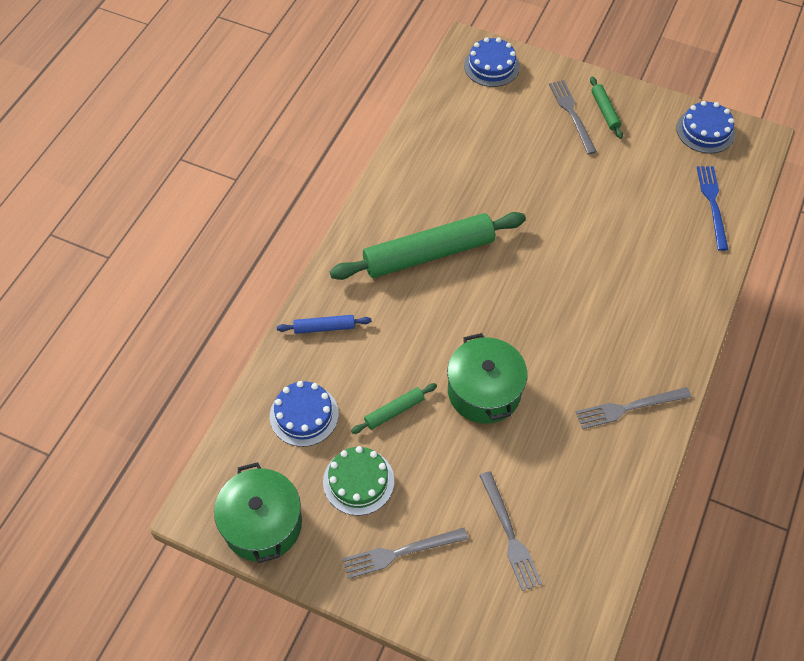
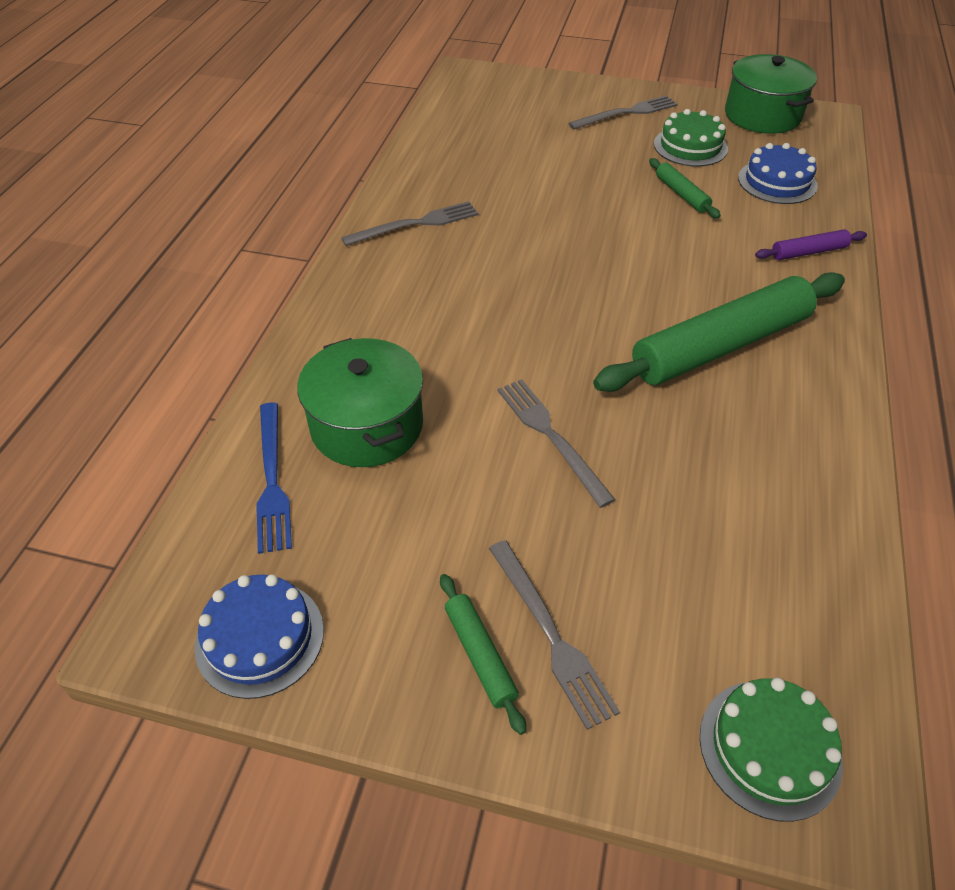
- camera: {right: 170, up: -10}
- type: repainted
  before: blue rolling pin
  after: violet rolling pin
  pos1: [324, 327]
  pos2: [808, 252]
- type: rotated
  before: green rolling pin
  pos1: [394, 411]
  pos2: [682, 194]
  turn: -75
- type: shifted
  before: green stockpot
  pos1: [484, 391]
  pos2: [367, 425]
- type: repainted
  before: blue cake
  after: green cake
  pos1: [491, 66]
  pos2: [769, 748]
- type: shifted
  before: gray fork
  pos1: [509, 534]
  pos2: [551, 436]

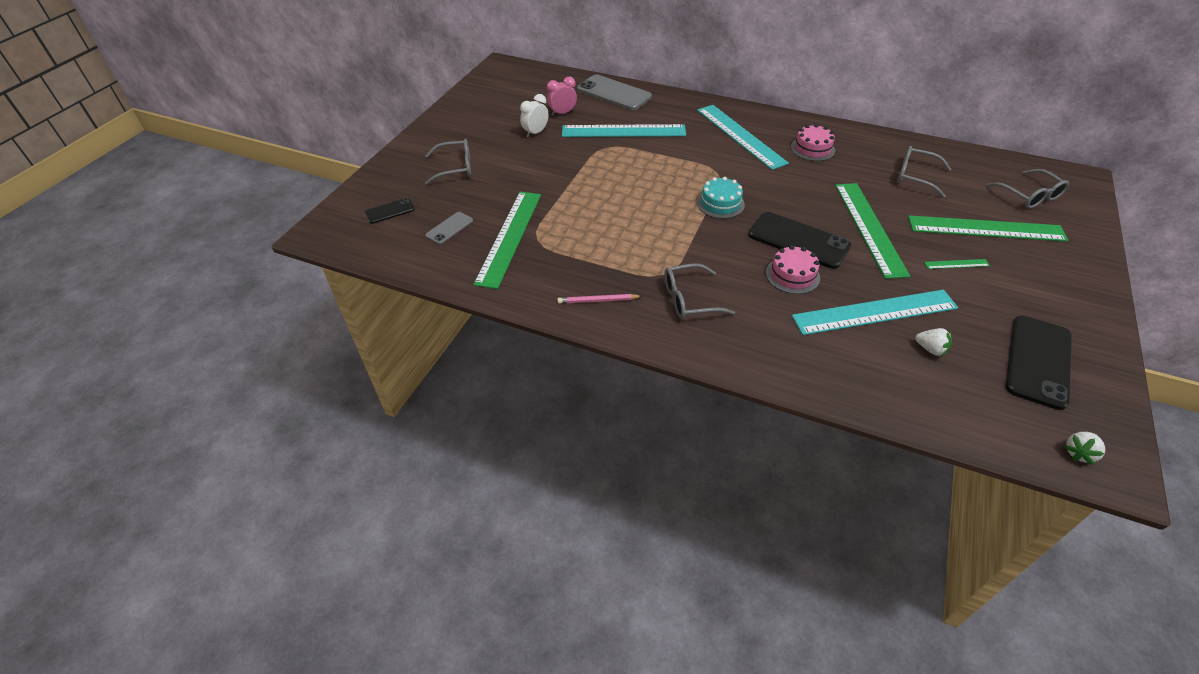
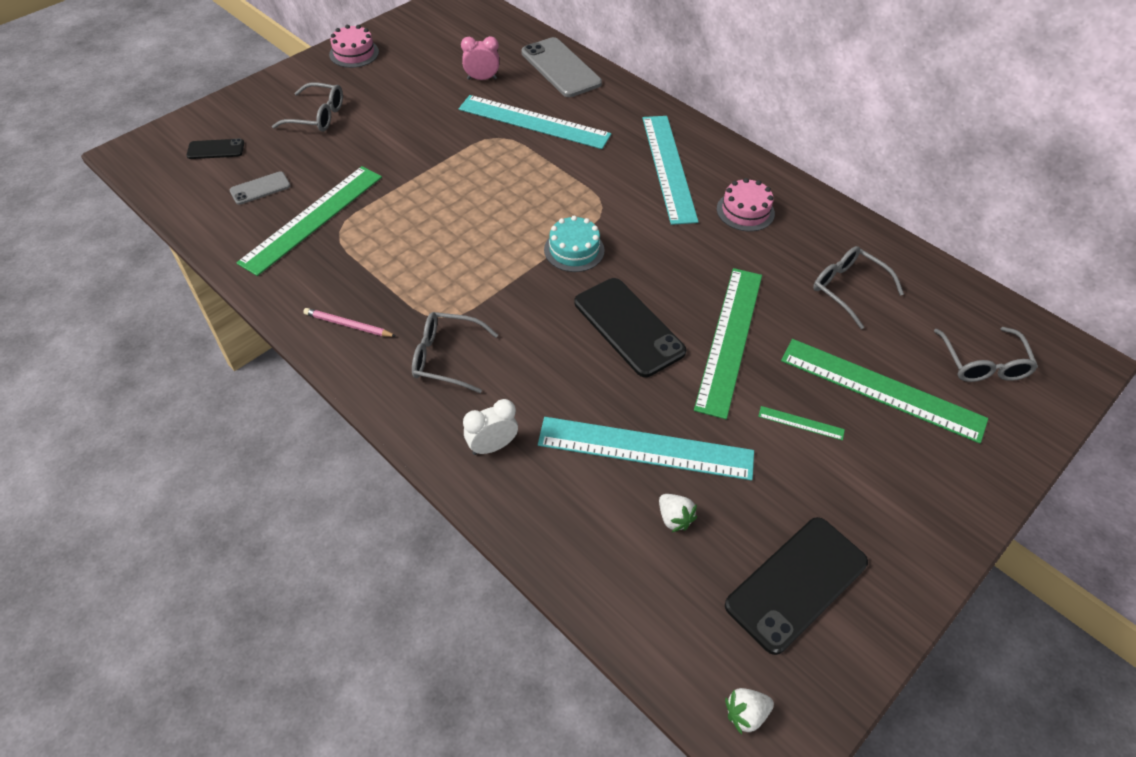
- camera: {right: 20, up: 5}
- type: shifted
  before: white bedside clock
  pos1: [535, 133]
  pos2: [492, 446]
- type: shifted
  before: rosy cake
  pos1: [792, 275]
  pos2: [354, 53]

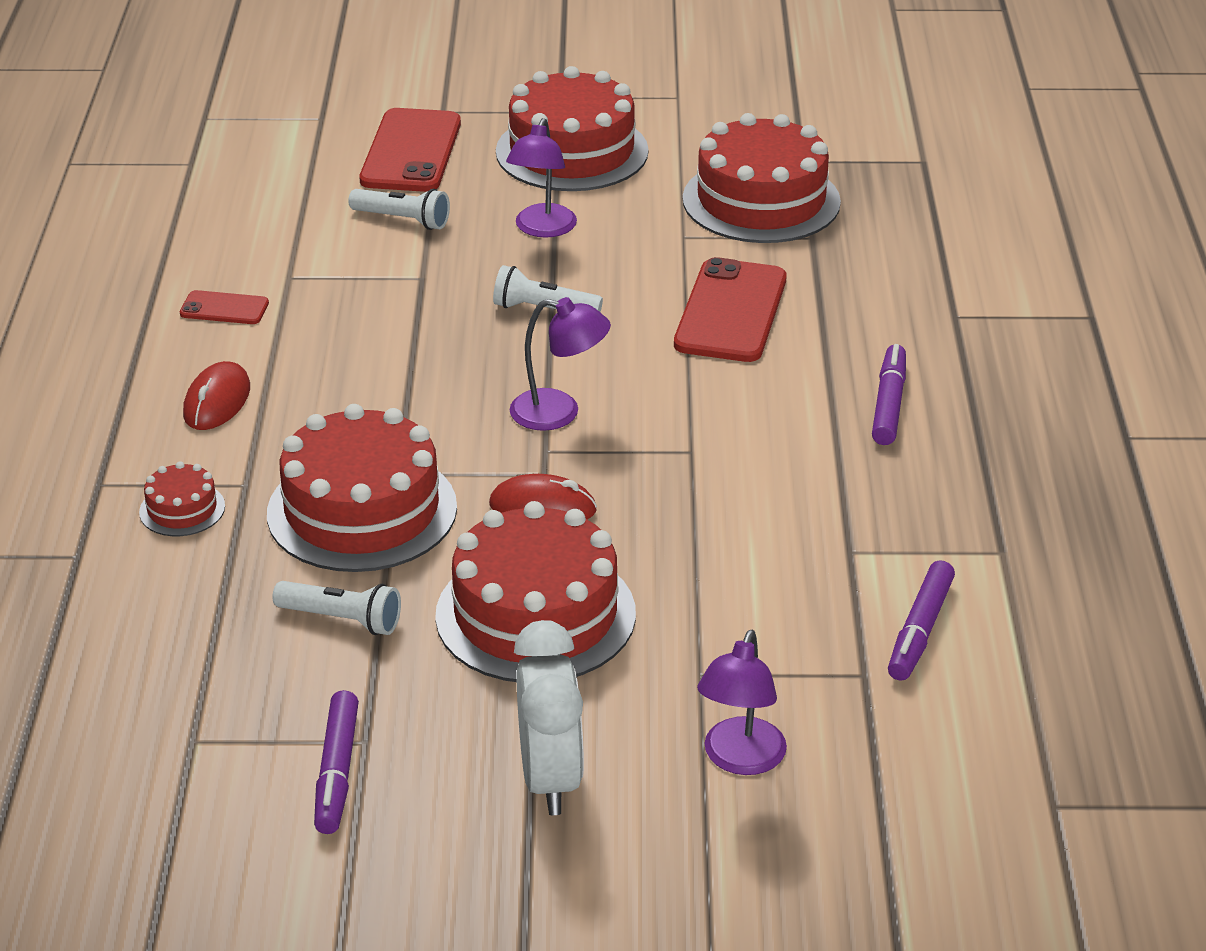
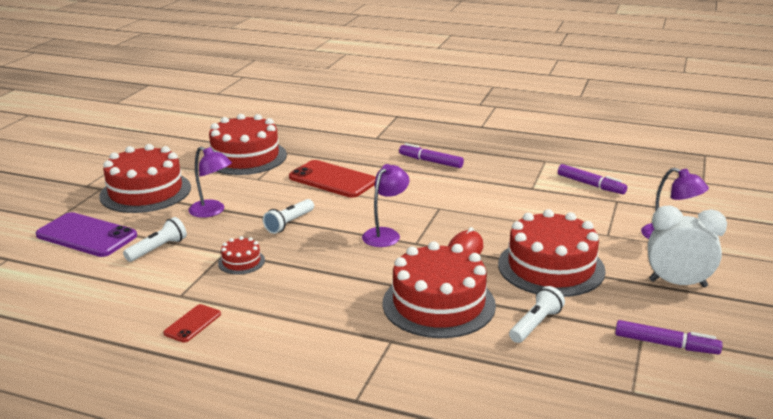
- camera: {right: -70, up: -10}
- type: shifted
  before: scarlet cake
  pos1: [182, 509]
  pos2: [241, 262]
- type: gone
  before: scarlet computer mouse
  pos1: [217, 401]
- type: repainted
  before: scarlet phone
  after: violet phone
  pos1: [411, 152]
  pos2: [86, 235]

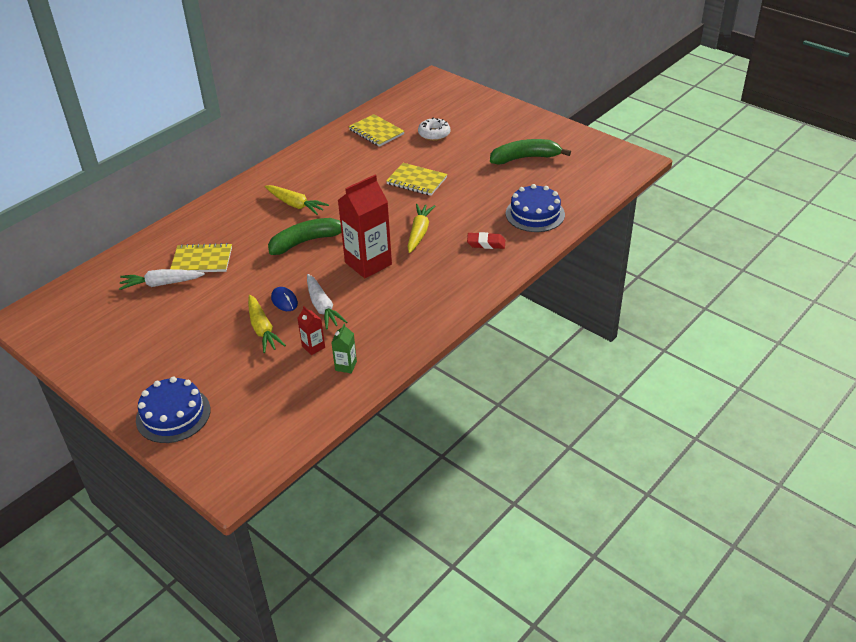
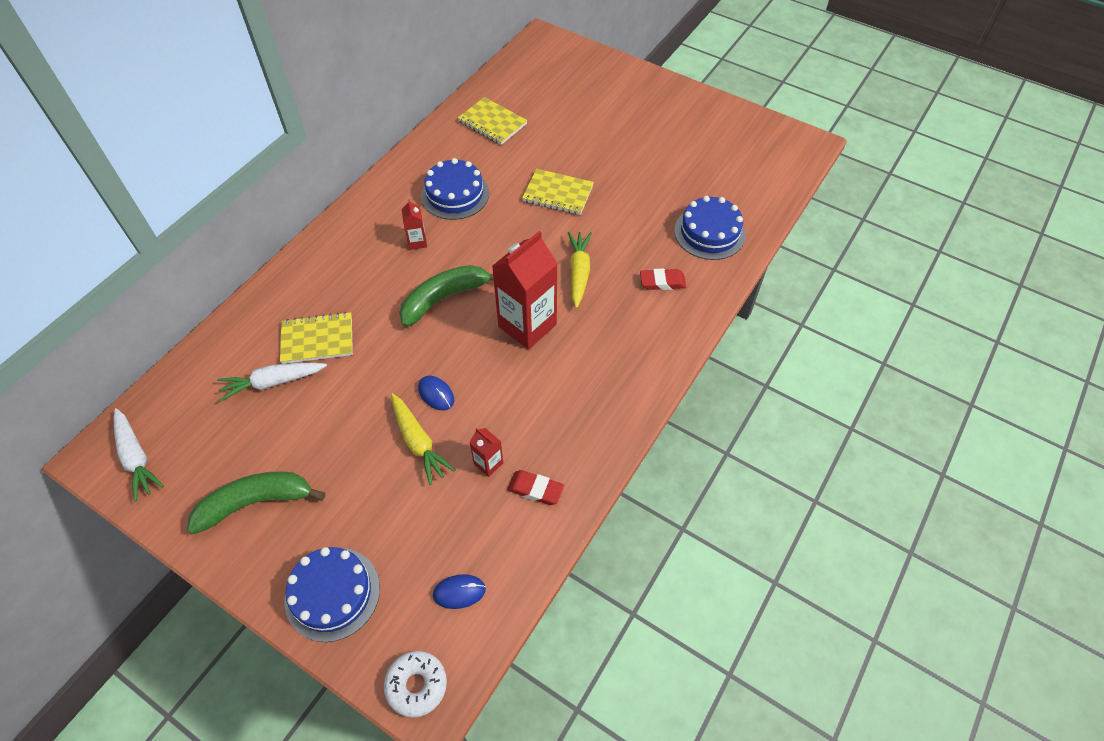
- camera: {right: -10, up: 15}
- type: swapped
  before: yellow toy carrot
  after: scarlet juice carton
  pos1: [295, 205]
  pos2: [417, 242]
- type: shifted
  before: white toy carrot
  pos1: [322, 307]
  pos2: [136, 458]
- type: swapped
  before: green juice carton
  after: scarlet pencil eraser
  pos1: [346, 366]
  pos2: [535, 489]
- type: shifted
  before: white donut
  pos1: [434, 134]
  pos2: [416, 685]
- type: shifted
  before: green banana
  pos1: [525, 158]
  pos2: [256, 502]
- type: new
  after: blue cake
  pos2: [455, 194]
- type: new
  after: blue computer mouse
  pos2: [459, 592]

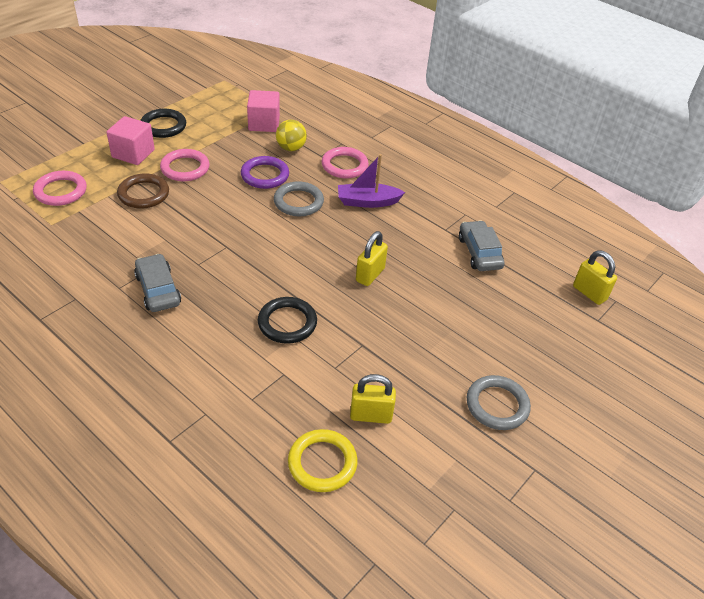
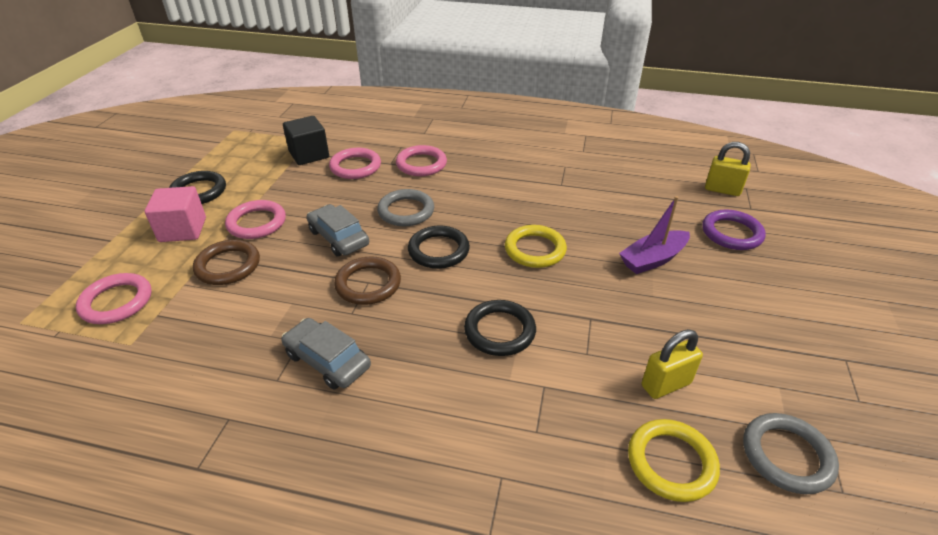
- camera: {right: -25, up: -5}
- type: shifted
  before: violet torus
  pos1: [265, 175]
  pos2: [731, 233]
- type: repainted
  before: rosy cube
  after: black cube
  pos1: [264, 124]
  pos2: [309, 154]
- type: swapped
  before: yellow sphere
  after: rosy torus
  pos1: [291, 148]
  pos2: [355, 167]
- type: shifted
  before: violet sailboat
  pos1: [367, 202]
  pos2: [653, 259]
- type: swapped
  before: yellow lock
  after: yellow torus
  pos1: [370, 275]
  pos2: [535, 250]
- type: shifted
  before: gray automobile
  pos1: [479, 252]
  pos2: [339, 237]
- type: shifted
  before: gray torus
  pos1: [497, 405]
  pos2: [787, 456]
- type: new
  after: brown torus
  pos2: [368, 284]
- type: new
  after: black torus
  pos2: [438, 250]

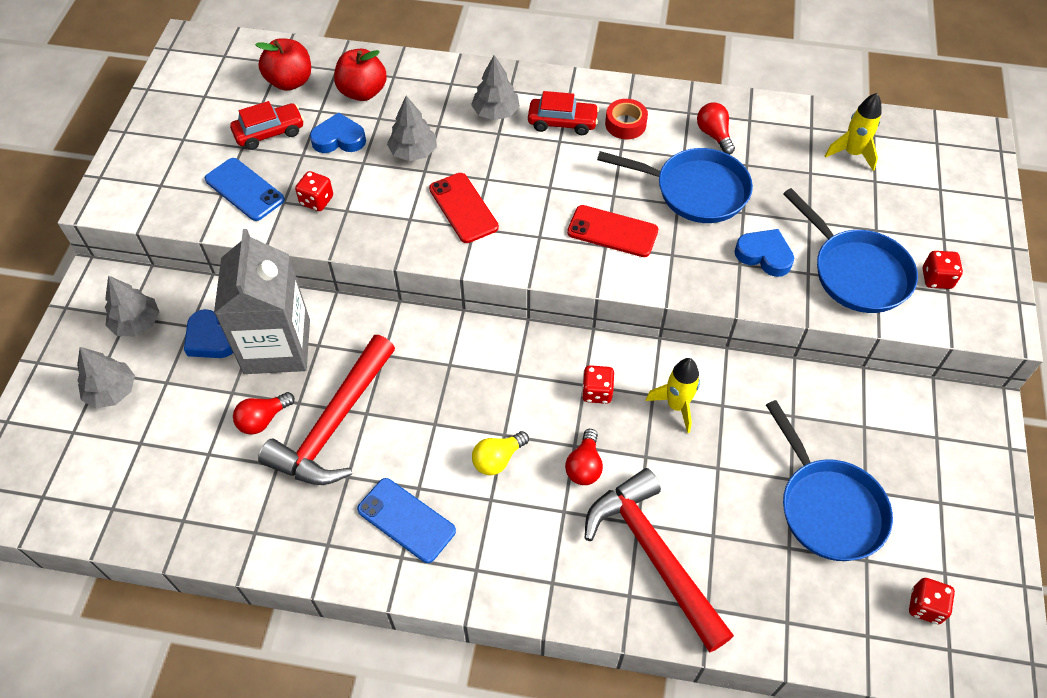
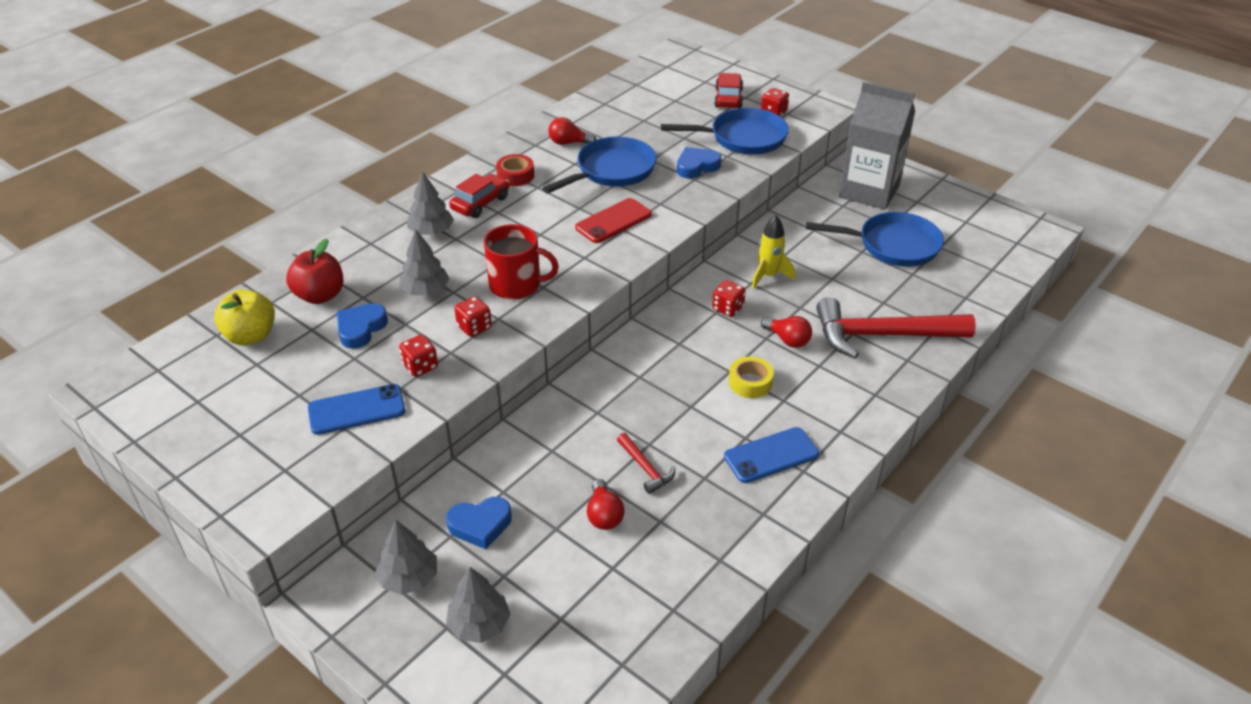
- camera: {right: -60, up: -15}
- type: shifted
  before: gray juice carton
  pos1: [277, 346]
  pos2: [869, 191]
- type: shifted
  before: scarlet automobile
  pos1: [269, 132]
  pos2: [728, 98]
- type: repainted
  before: scarlet apple
  after: yellow apple
  pos1: [290, 81]
  pos2: [251, 336]
- type: scaled
  before: scarlet hammer
  pos1: [334, 424]
  pos2: [645, 468]
  scale: 0.45
- type: swapped
  before: scarlet phone
  after: scarlet mug
  pos1: [463, 208]
  pos2: [516, 285]
- type: swapped
  before: yellow light bulb
  after: yellow sticky tape
  pos1: [498, 459]
  pos2: [750, 382]
- type: gone
  before: yellow spaceship
  pos1: [852, 153]
- type: shifted
  before: scarlet dice
  pos1: [925, 606]
  pos2: [474, 327]

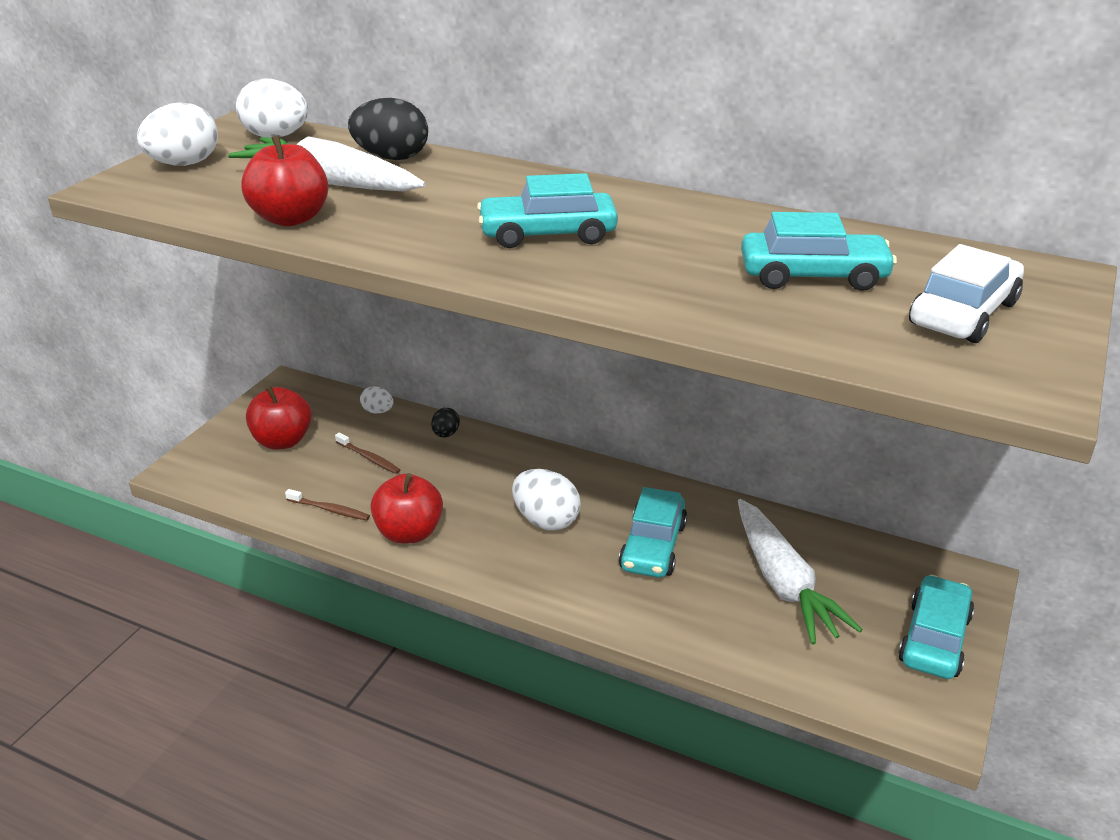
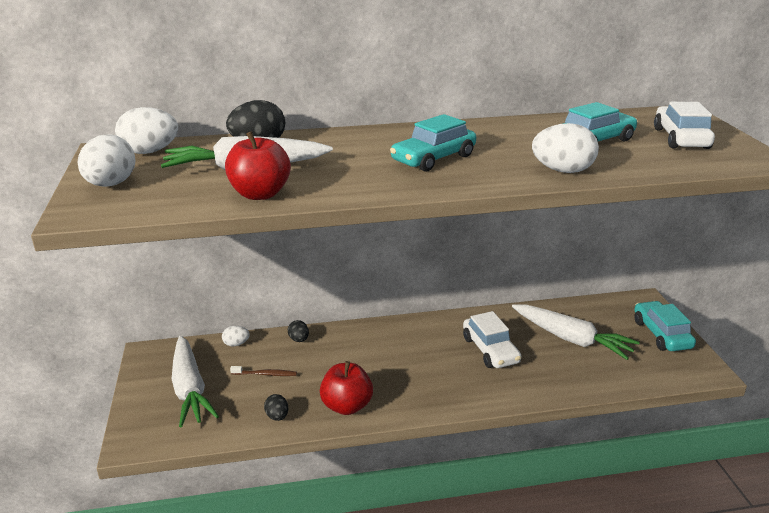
- camera: {right: -35, up: -5}
- type: swapped
  before: scarlet apple
  after: white toy carrot
  pos1: [282, 441]
  pos2: [190, 389]
- type: swapped
  before: brown tooth brush
  after: black egg shape
  pos1: [329, 509]
  pos2: [277, 416]
- type: shifted
  before: white egg shape
  pos1: [546, 520]
  pos2: [562, 171]
- type: repainted
  before: teal automobile
  after: white automobile
  pos1: [653, 546]
  pos2: [490, 350]

